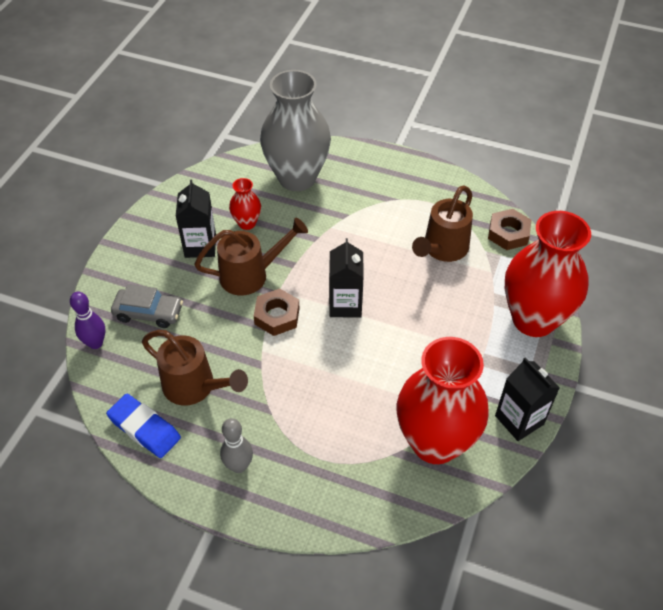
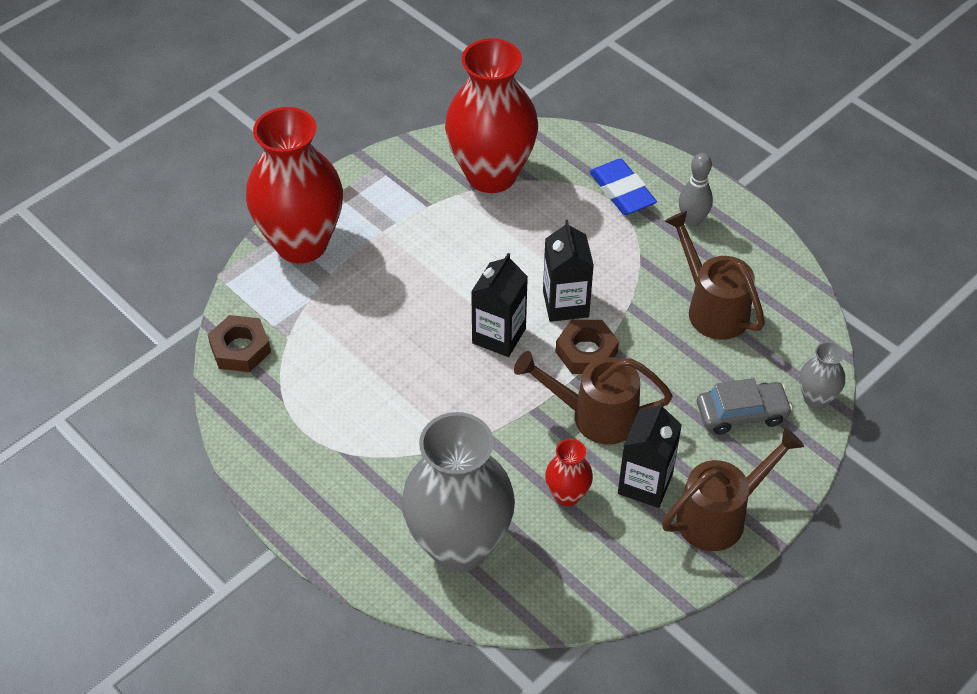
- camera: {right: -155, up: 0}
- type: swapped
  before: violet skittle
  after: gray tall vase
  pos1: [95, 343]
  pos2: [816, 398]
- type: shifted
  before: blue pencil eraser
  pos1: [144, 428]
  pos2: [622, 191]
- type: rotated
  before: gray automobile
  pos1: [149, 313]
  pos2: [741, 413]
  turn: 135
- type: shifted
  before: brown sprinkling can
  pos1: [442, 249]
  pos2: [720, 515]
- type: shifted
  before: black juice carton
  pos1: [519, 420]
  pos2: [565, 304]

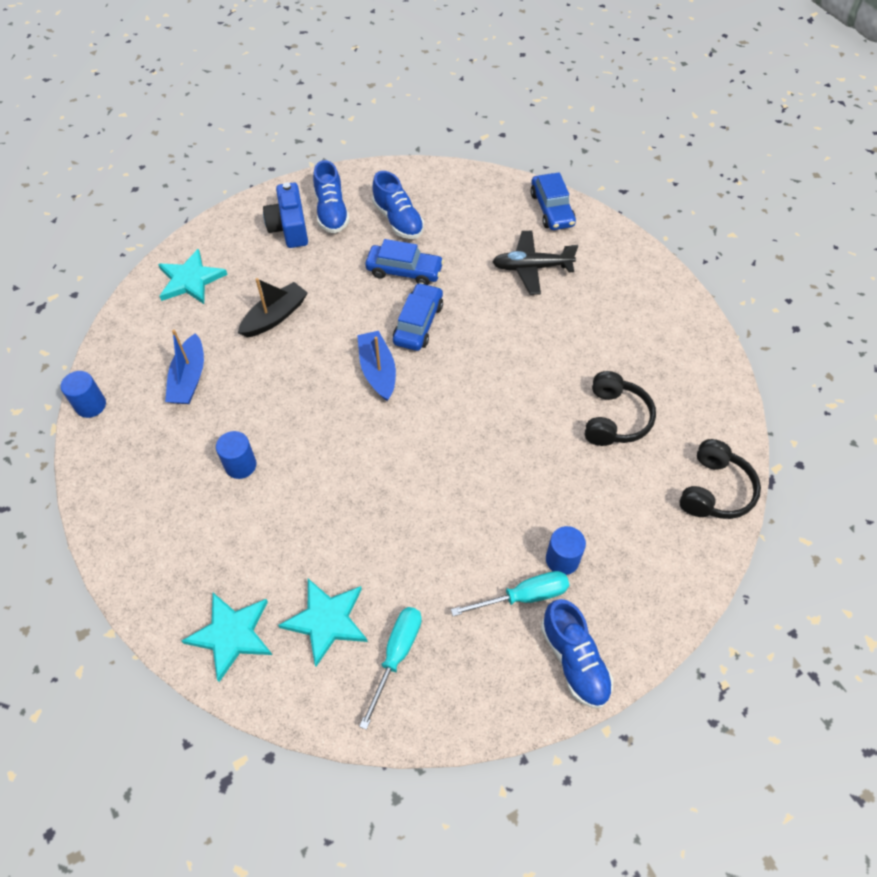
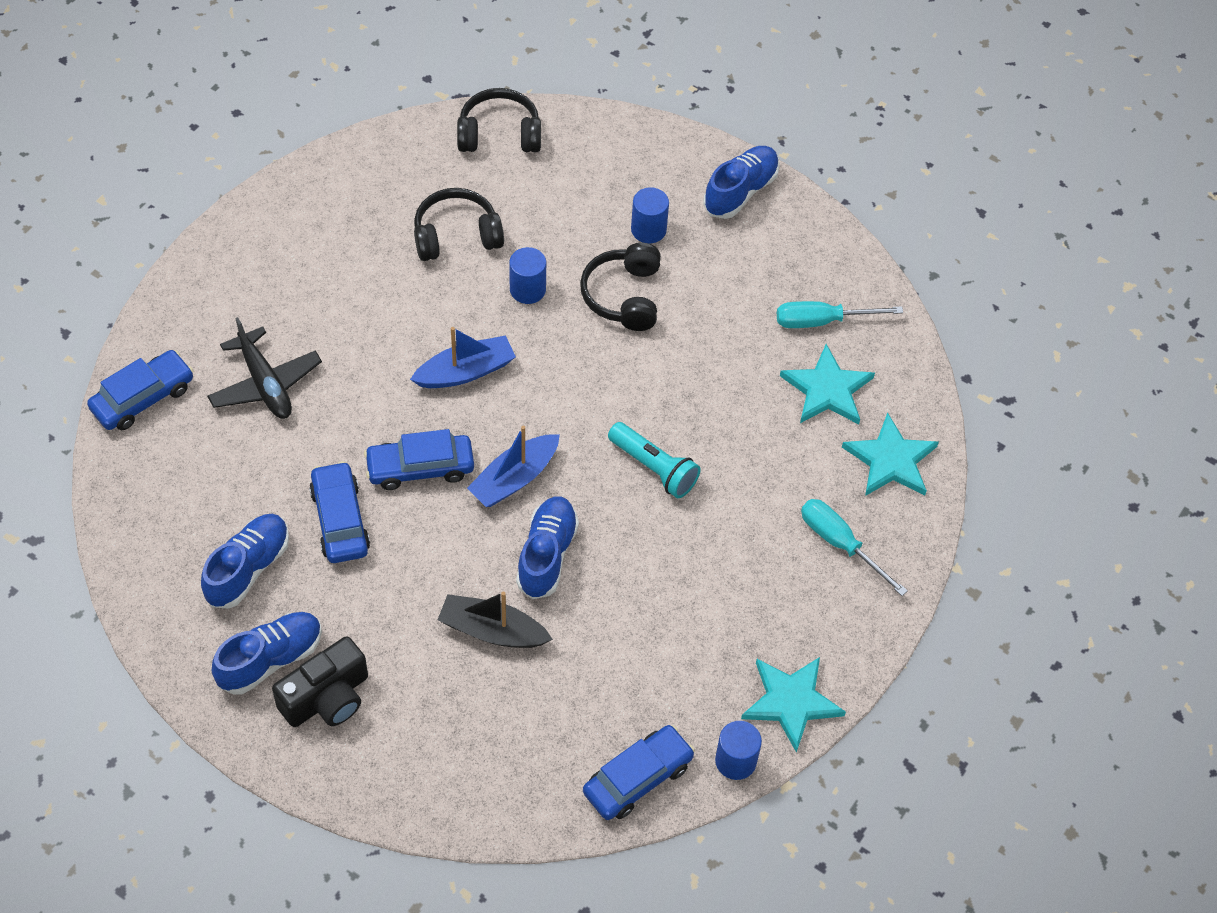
- camera: {right: -120, up: 0}
- type: shifted
  before: teal star
  pos1: [190, 280]
  pos2: [791, 702]
- type: shifted
  before: blue sailboat
  pos1: [189, 379]
  pos2: [465, 371]
- type: shifted
  before: blue cylinder
  pos1: [240, 465]
  pos2: [527, 289]
- type: repainted
  before: blue camera
  after: black camera
  pos1: [289, 228]
  pos2: [327, 698]
- type: shifted
  before: teal hand screwdriver
  pos1: [523, 596]
  pos2: [840, 544]
- type: new
  after: blue lace-up shoe
  pos2: [546, 555]
- type: new
  after: black headphones
  pos2: [624, 296]
- type: new
  after: blue automobile
  pos2: [638, 778]
- type: new
  after: teal pocket torch
  pos2: [654, 468]

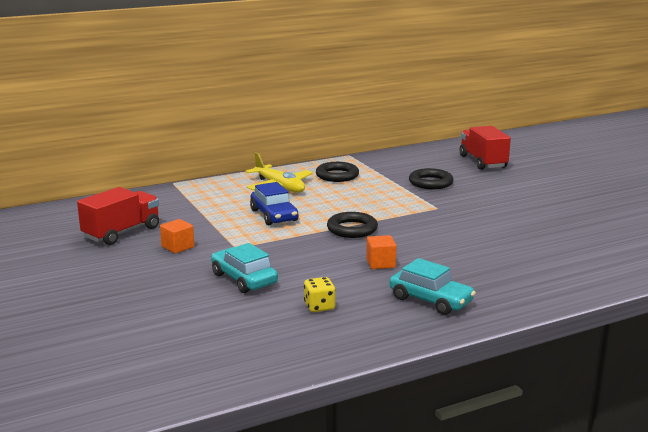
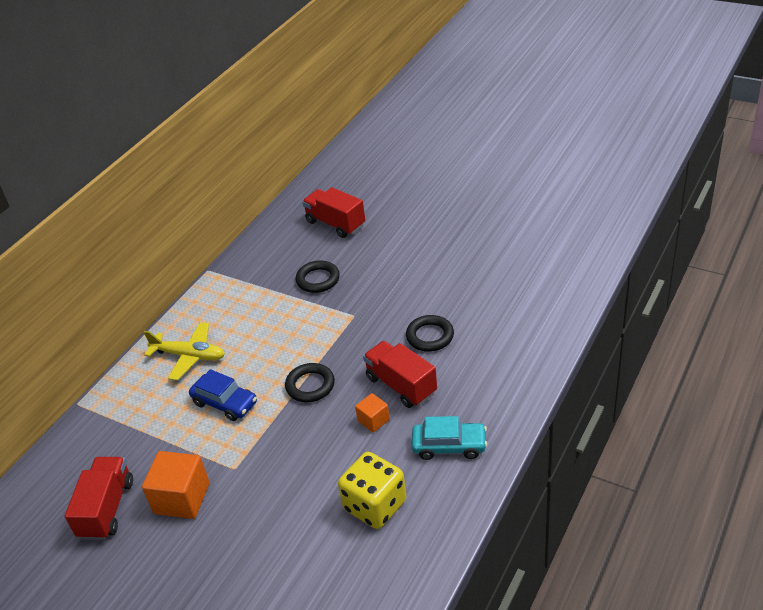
- camera: {right: -30, up: 20}
- type: scaled
  before: bright orange cube
  pos1: [178, 247]
  pos2: [182, 498]
  scale: 1.82
- type: gone
  before: teal automobile
  pos1: [244, 279]
- type: scaled
  before: yellow dice
  pos1: [319, 306]
  pos2: [375, 505]
  scale: 2.03
- type: shifted
  before: black torus
  pos1: [337, 175]
  pos2: [430, 336]
- type: new
  after: scarlet toy truck
  pos2: [401, 385]

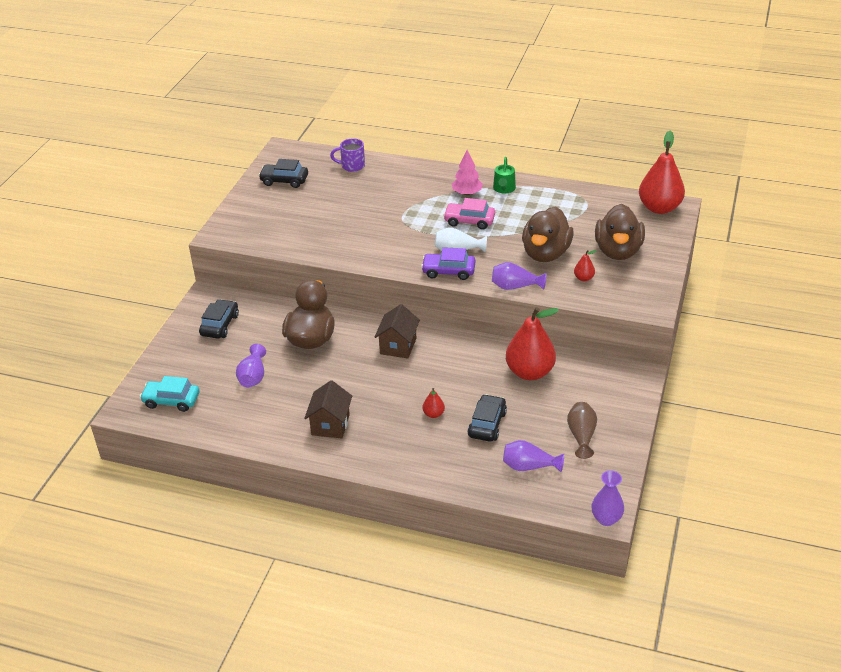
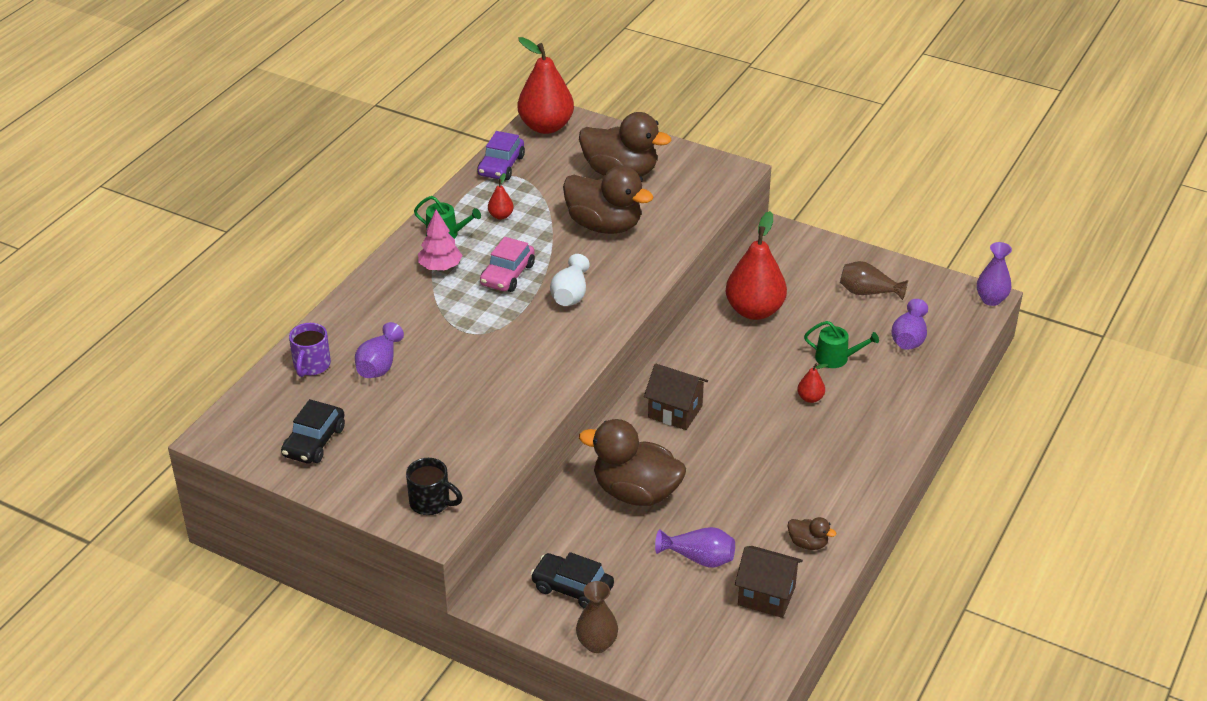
- camera: {right: -80, up: 0}
- type: gone
  before: teal automobile
  pos1: [171, 400]
- type: shifted
  before: brown house
  pos1: [330, 425]
  pos2: [766, 596]
- type: shifted
  before: violet automobile
  pos1: [448, 271]
  pos2: [501, 166]
- type: swapped
  before: black automobile
  after: green sprinkling can
  pos1: [487, 424]
  pos2: [836, 358]
- type: shifted
  before: violet tall vase
  pos1: [515, 286]
  pos2: [379, 365]
- type: shifted
  before: scarlet pear
  pos1: [583, 278]
  pos2: [501, 216]
- type: new
  after: black mug
  pos2: [431, 503]
- type: new
  after: brown tall vase
  pos2: [597, 644]
- type: new
  after: brown duck
  pos2: [808, 543]

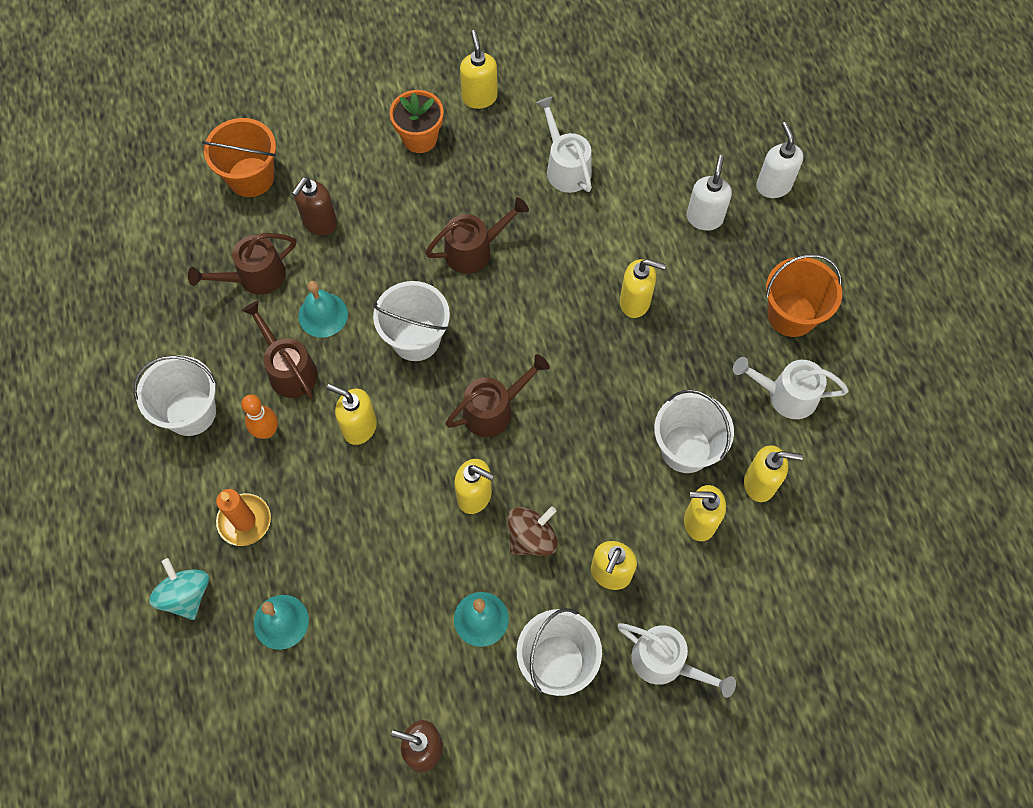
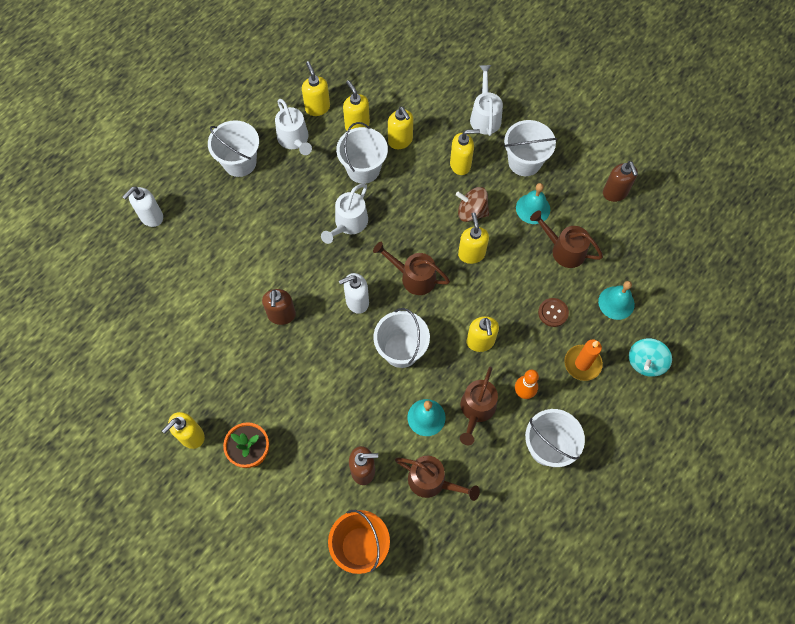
- camera: {right: -125, up: 0}
- type: shifted
  before: brown sprinkling can
  pos1: [475, 250]
  pos2: [563, 249]
- type: shifted
  before: white sprinkling can
  pos1: [565, 167]
  pos2: [348, 224]
- type: shifted
  before: yellow soap dispenser
  pos1: [635, 302]
  pos2: [317, 107]
- type: shifted
  before: white soap dispenser
  pos1: [704, 218]
  pos2: [357, 302]
- type: repainted
  before: bright orange sand bucket
  after: white sand bucket
  pos1: [791, 315]
  pos2: [239, 162]
- type: new
  after: brown soap dispenser
  pos2: [281, 315]
- type: new
  after: brown button
  pos2: [553, 313]

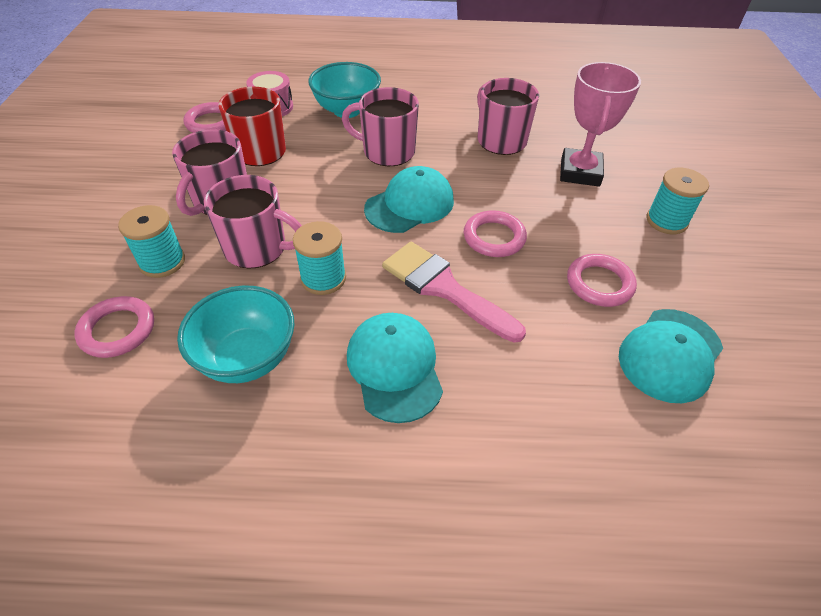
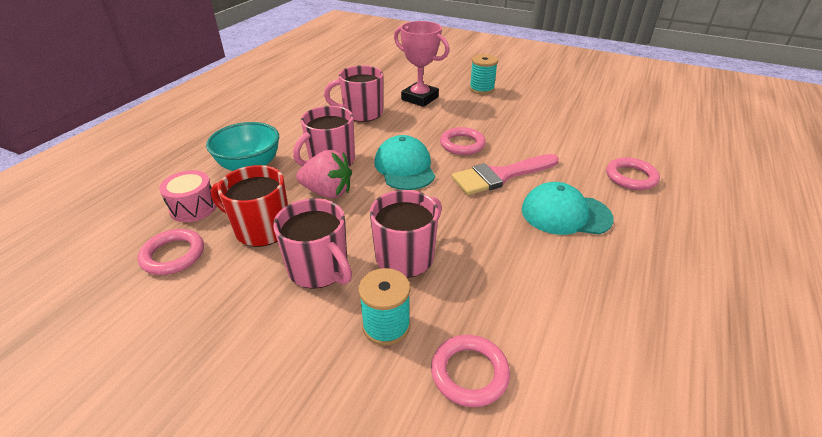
- camera: {right: -65, up: -10}
- type: gone
  before: teal bowl
  pos1: [247, 358]
- type: gone
  before: teal spool
  pos1: [323, 278]
- type: shifted
  before: rosy torus
  pos1: [599, 283]
  pos2: [631, 177]
- type: gone
  before: teal peaked cap
  pos1: [670, 355]
- type: new
  after: rosy berry
  pos2: [327, 192]

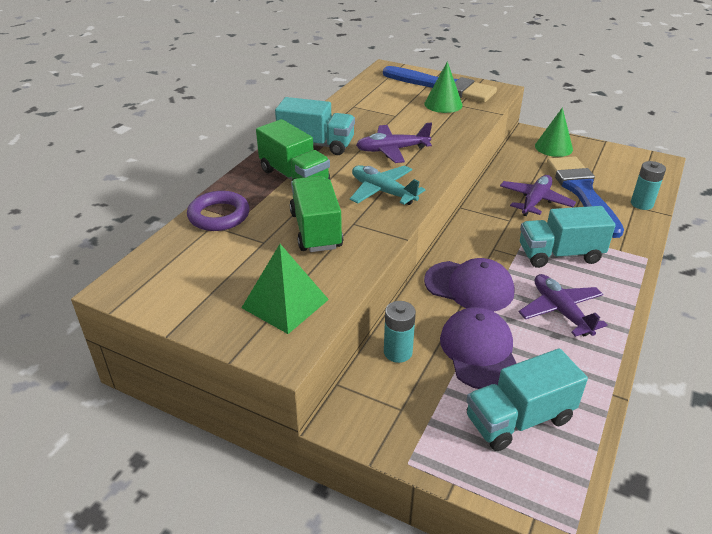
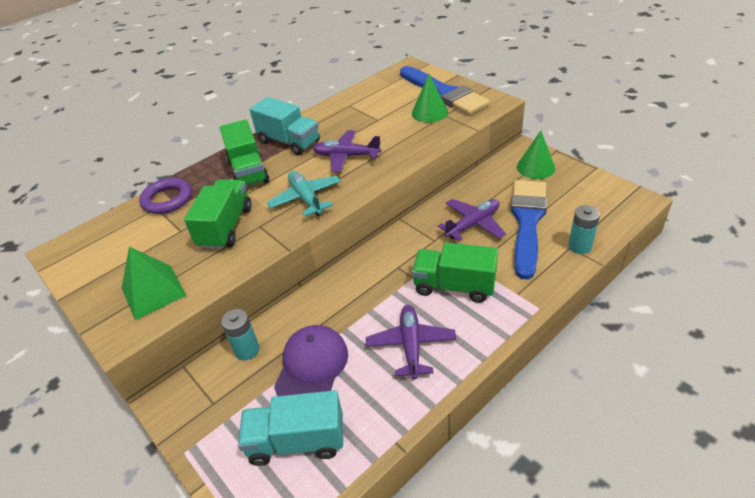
- camera: {right: 25, up: 5}
- type: gone
  before: violet peaked cap
  pos1: [469, 286]
- type: repainted
  before: teal toy truck
  after: green toy truck
  pos1: [559, 255]
  pos2: [454, 286]

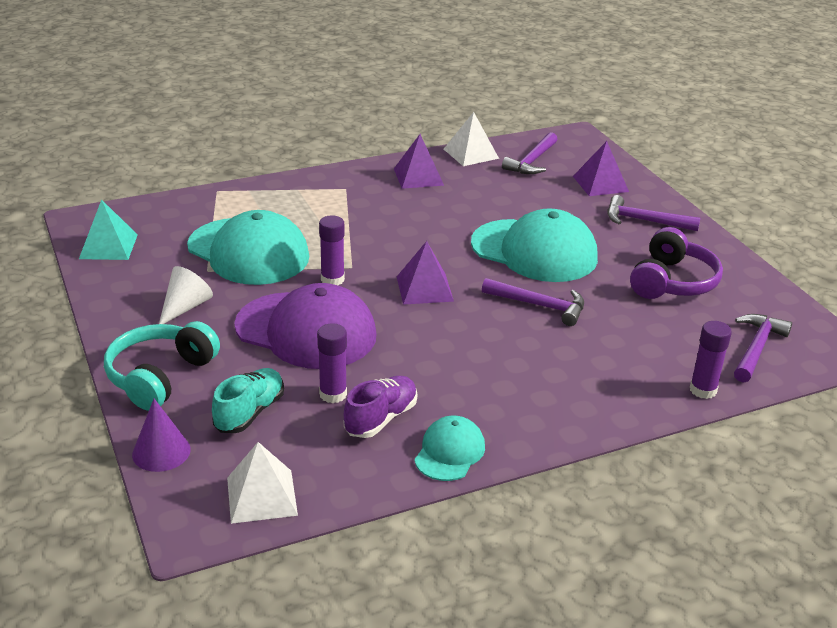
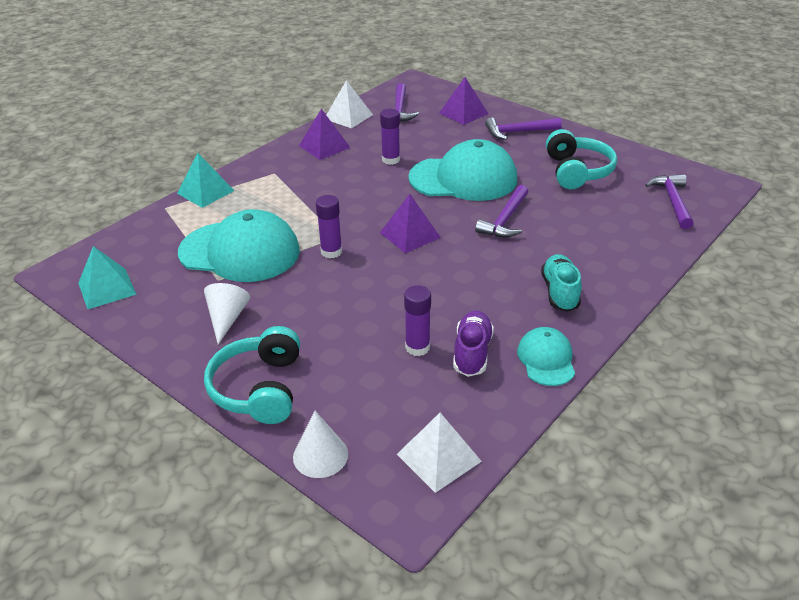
- camera: {right: -25, up: 5}
- type: repainted
  before: violet solid cone
  after: white solid cone
  pos1: [161, 452]
  pos2: [320, 455]
- type: shifted
  before: teal lace-up shoe
  pos1: [250, 413]
  pos2: [560, 292]
- type: gone
  before: violet peaked cap
  pos1: [306, 331]
- type: rotated
  before: violet hammer
  pos1: [539, 306]
  pos2: [505, 219]
  turn: 120
- type: repainted
  before: violet headphones
  after: teal headphones
  pos1: [672, 282]
  pos2: [577, 171]
- type: shifted
  before: violet glue
  pos1: [703, 390]
  pos2: [391, 160]
- type: new
  after: teal pyramid shape
  pos2: [205, 192]

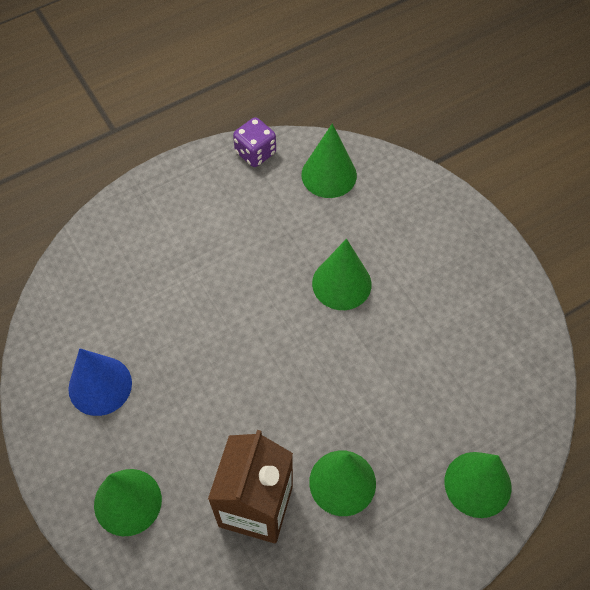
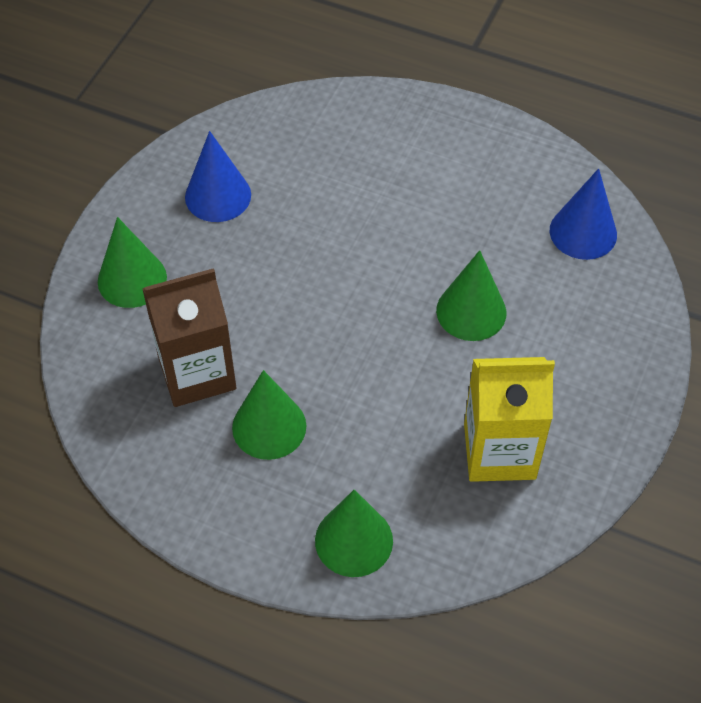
- camera: {right: 55, up: -5}
- type: gone
  before: violet dice
  pos1: [255, 153]
- type: repainted
  before: green solid cone
  after: blue solid cone
  pos1: [329, 175]
  pos2: [583, 232]
- type: new
  after: yellow juice carton
  pos2: [499, 451]

